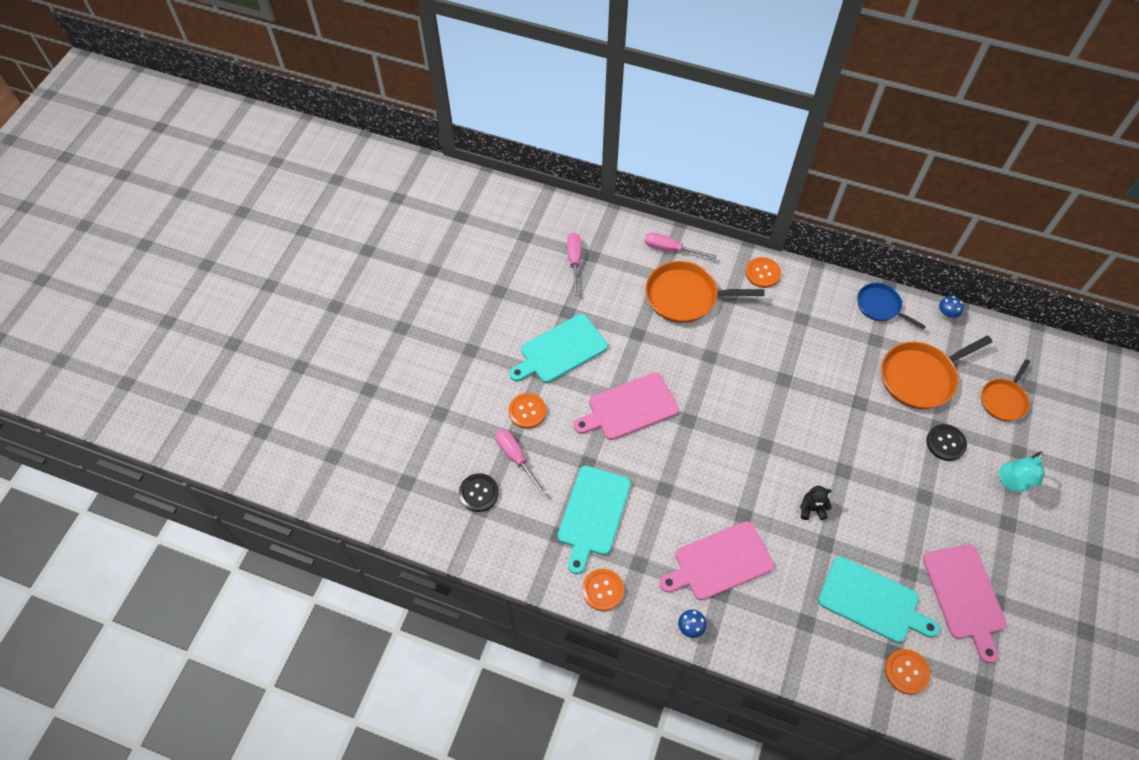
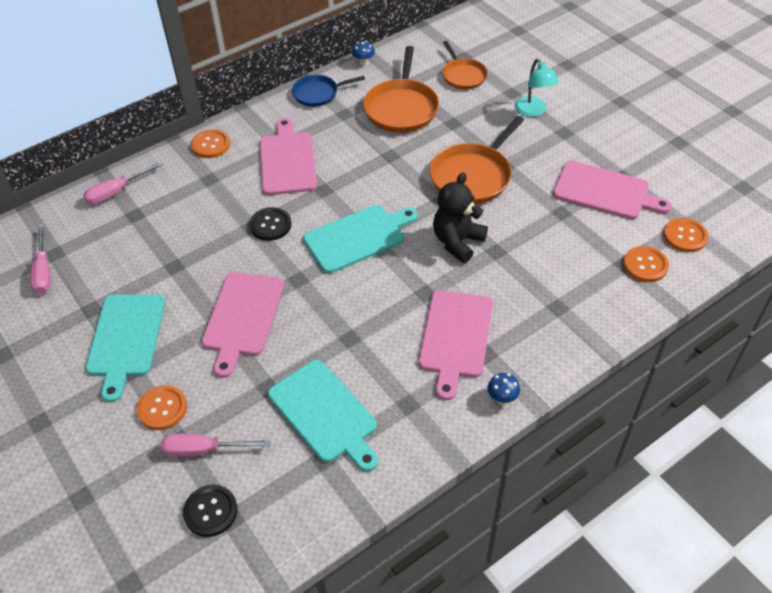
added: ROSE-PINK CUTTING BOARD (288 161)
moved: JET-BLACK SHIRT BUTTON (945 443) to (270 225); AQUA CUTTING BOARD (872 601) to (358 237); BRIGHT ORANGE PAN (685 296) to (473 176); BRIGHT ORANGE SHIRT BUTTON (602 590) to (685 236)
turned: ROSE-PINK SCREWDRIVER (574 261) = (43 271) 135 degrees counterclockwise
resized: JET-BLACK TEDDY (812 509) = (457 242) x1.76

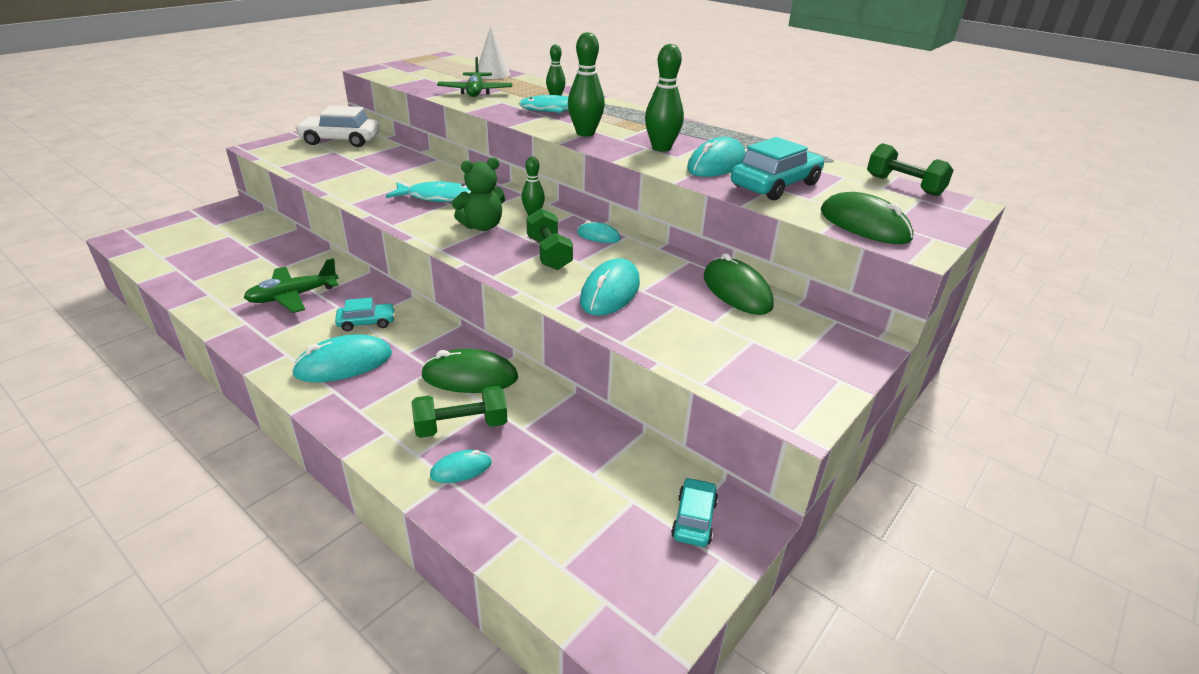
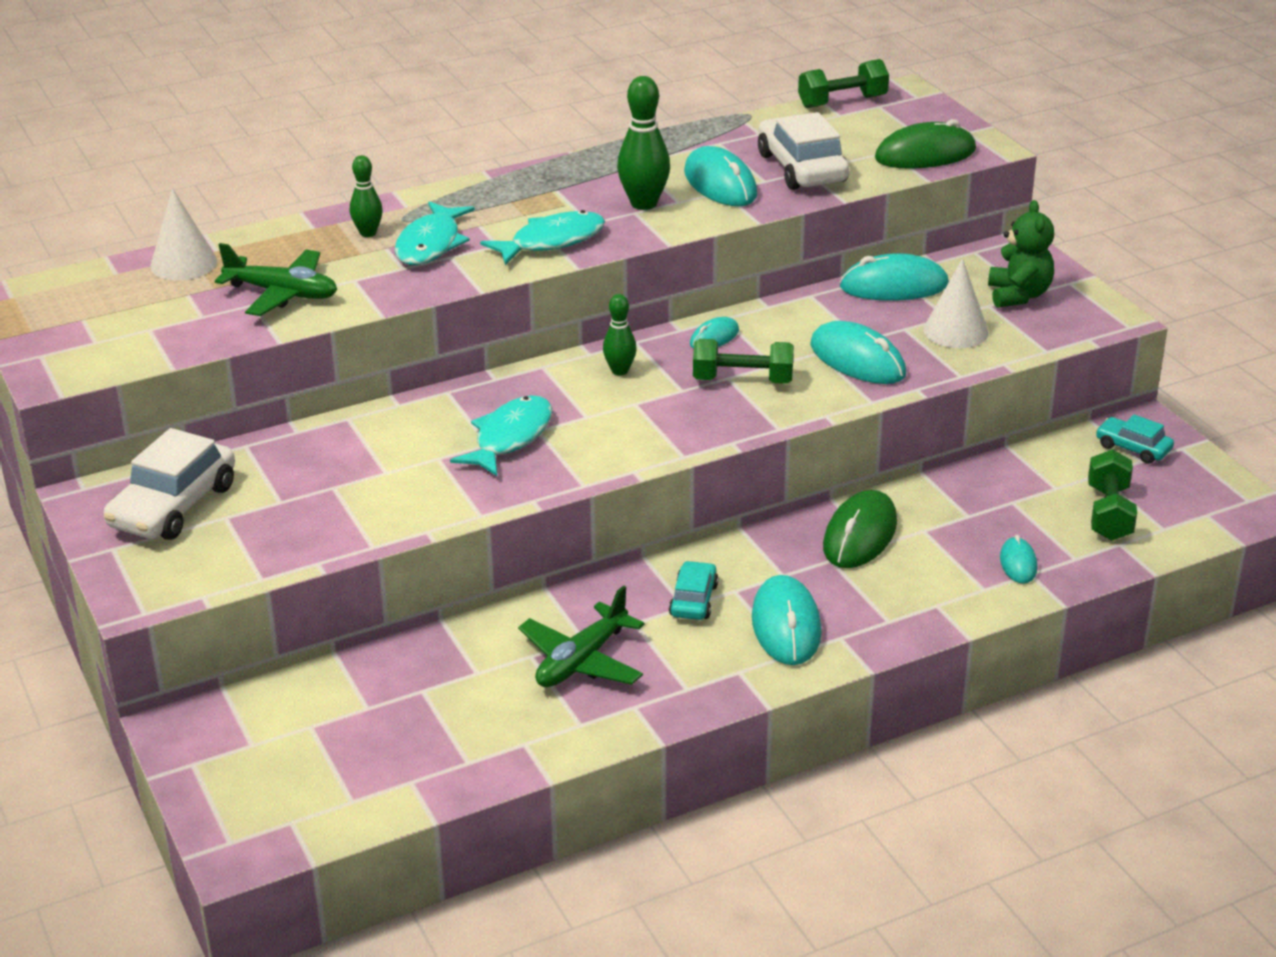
added: WHITE CONE SHAPE (955 331)
moved: GREEN TEDDY (482 226) to (1018 295); GREEN HAND WEIGHT (461 426) to (1109 513)
replaced: GREEN TENPIN (585 133) to AQUA TOY FISH (551 242)
recoloured: AQUA TOY CAR (775 185) to WHITE TOY CAR (802 168); GREEN PC MOUSE (736 291) to AQUA PC MOUSE (894 286)
turned: GREEN PLANE (293 296) = (581 661) 45 degrees clockwise

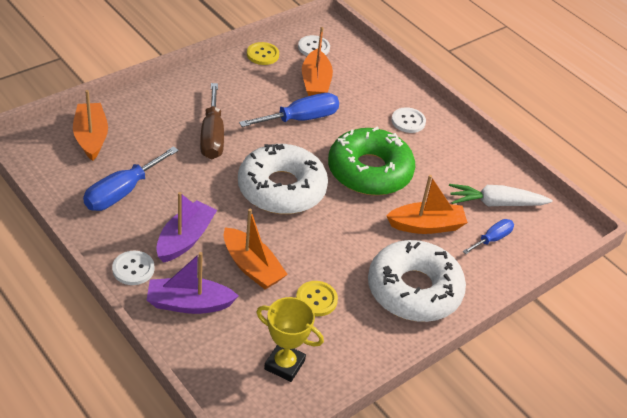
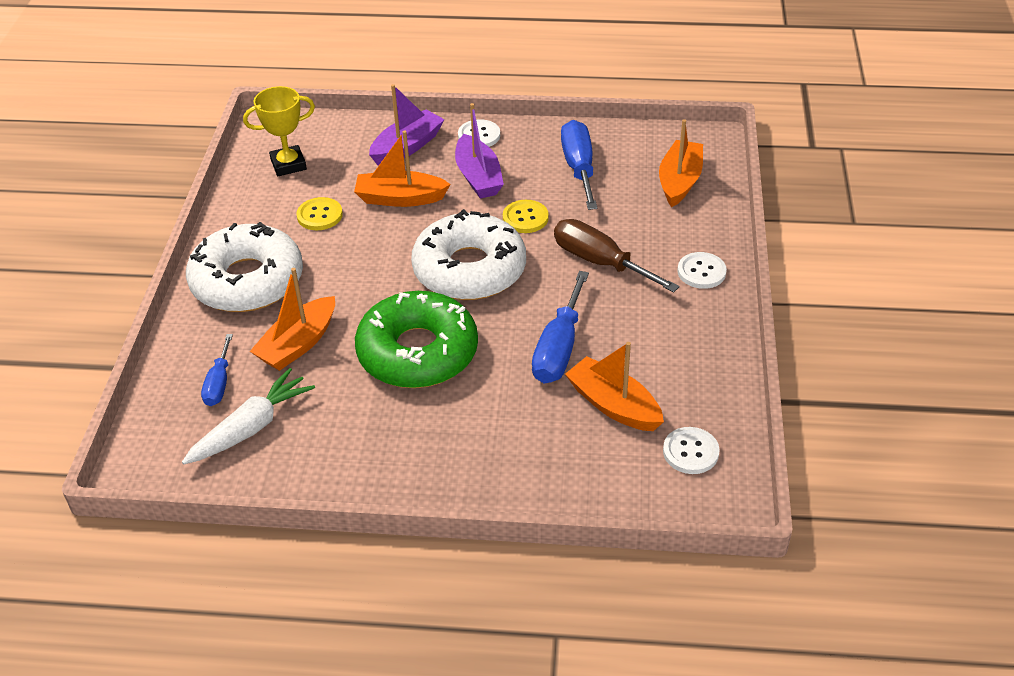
moved: BRIGHT YELLOW SHIRT BUTTON (262 54) to (525 218); WHITE SHIRT BUTTON (408 121) to (701 272)
turned: BRIGHT ORANGE SAILBOAT (91 137) = (679 181) 105 degrees counterclockwise

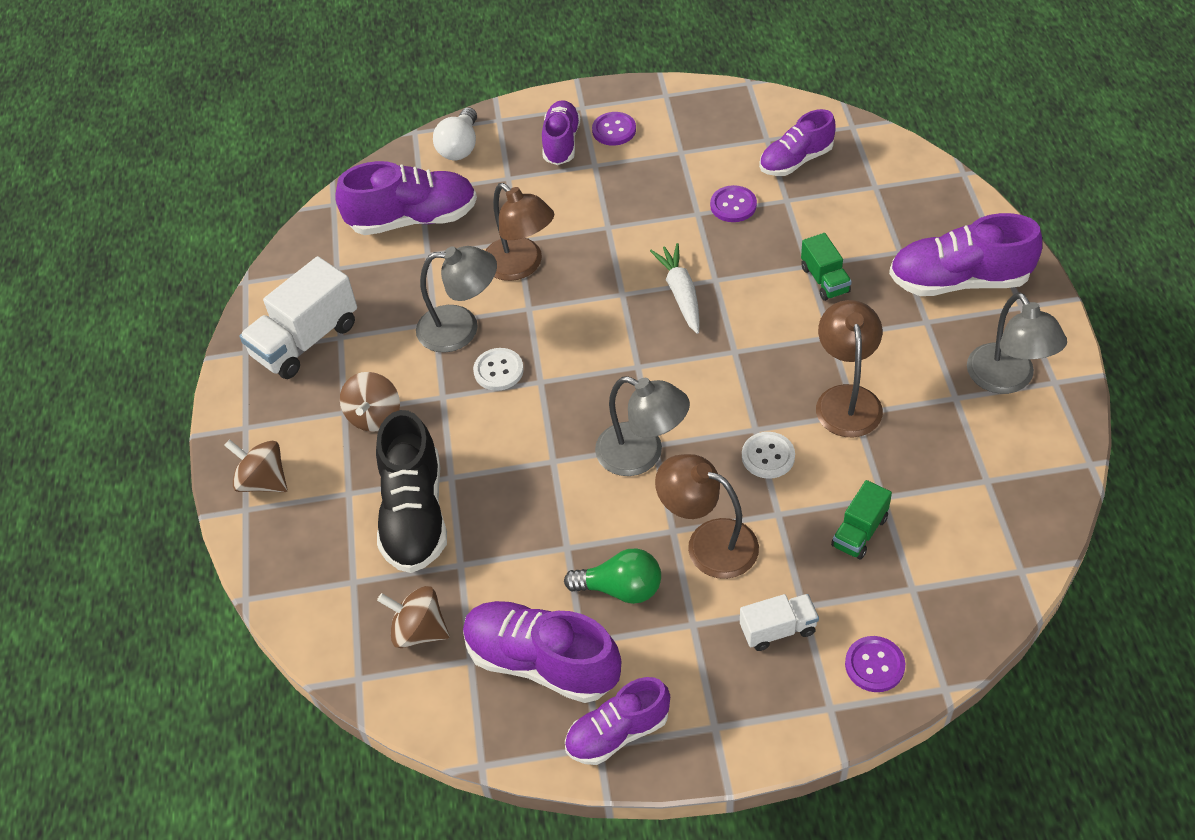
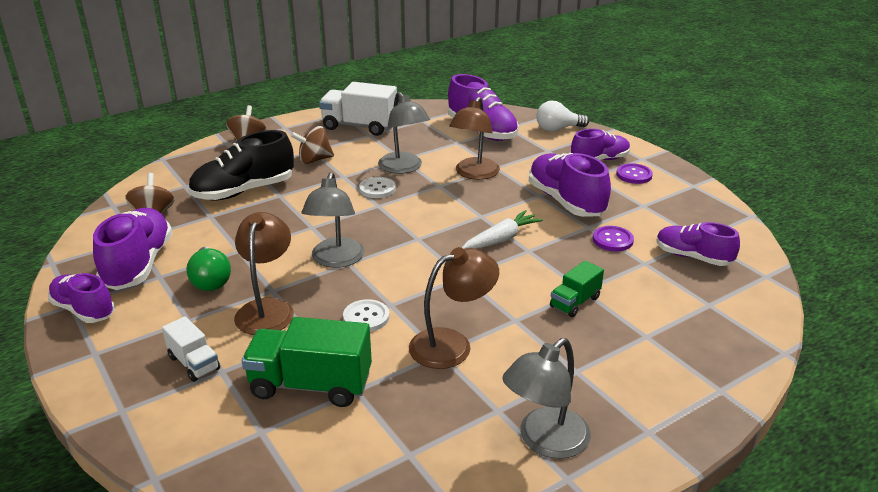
removed: VIOLET SHIRT BUTTON (874 665)
moved: VIOLET SHOE (959 281) to (566 201)
resized: GREEN TOY TRUCK (859 532) = (311 385) x1.81

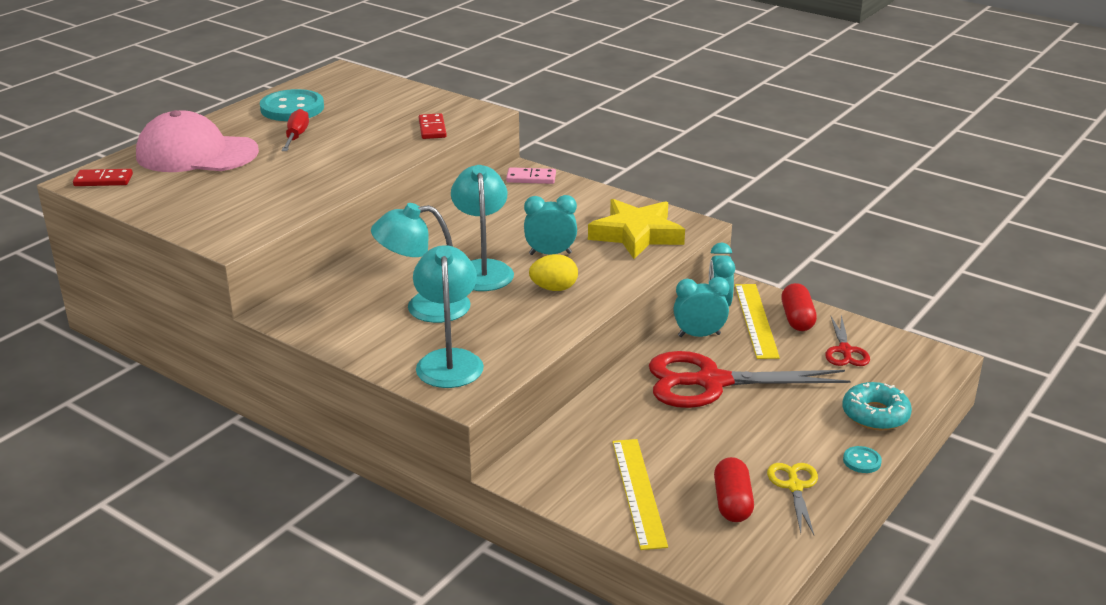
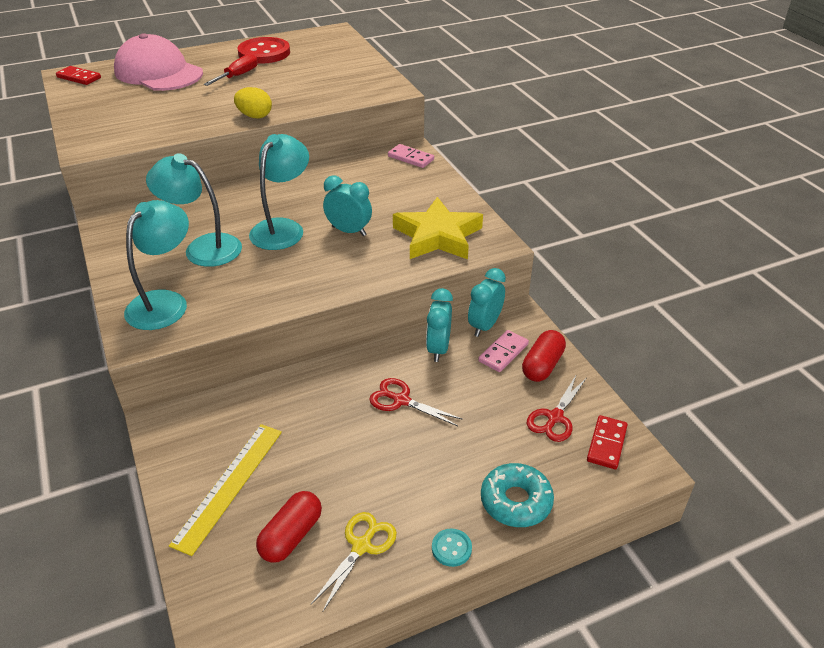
moved: BRIGHT YELLOW EGG SHAPE (554 288) to (255 116); CRIMSON DOMINO TILE (432 129) to (607 444)
replaced: BRIGHT YELLOW STRAIGHTEDGE (756 320) to ROSE-PINK DOMINO TILE (503 353)
recoloured: AQUA SHIRT BUTTON (292 108) to CRIMSON SHIRT BUTTON (264 53)
turned: AQUA BEDSIDE CLOCK (699 335) = (438 349) 105 degrees counterclockwise
resized: CRIMSON SCISSORS (711 382) = (401 400) x0.49

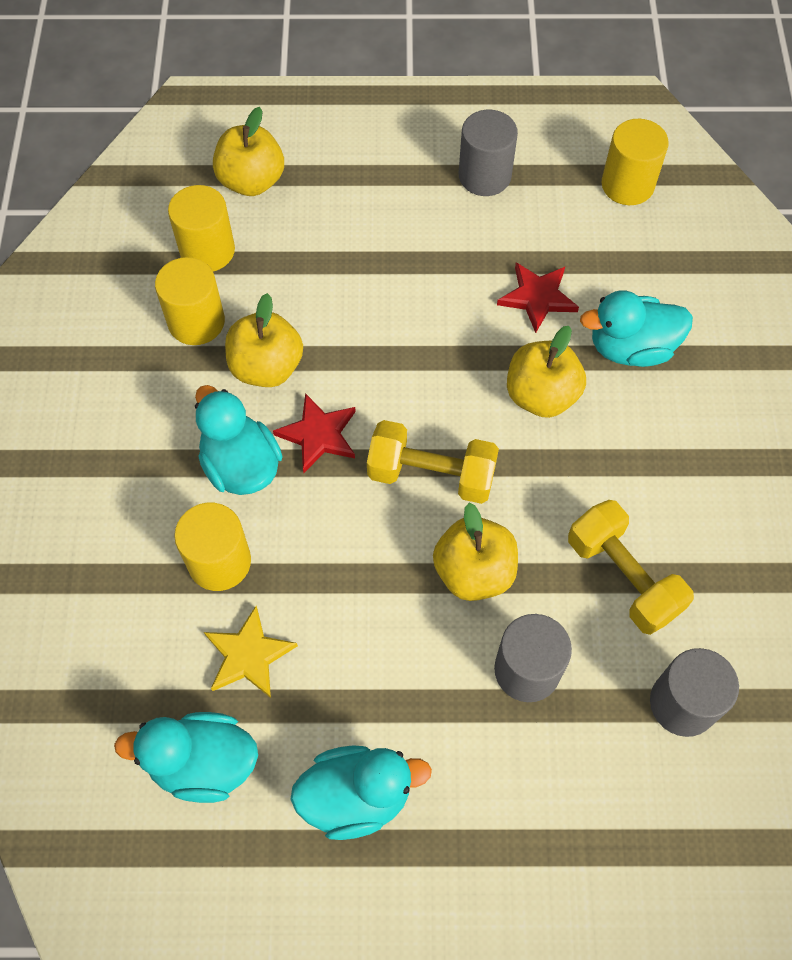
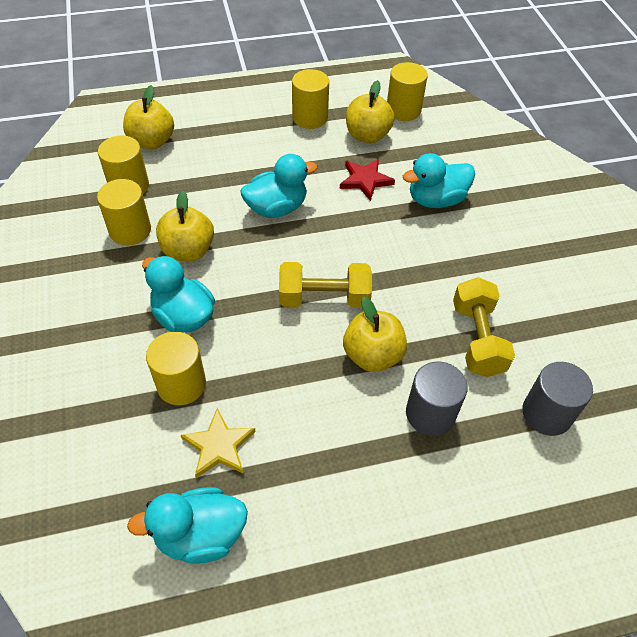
removed: CRIMSON FIVE-POINTED STAR (319 435)
moved: AQUA DUCK (356 796) to (277 208); BRIGHT YELLOW APPLE (541 395) to (367 135)
recoloured: ASH-GREY SOLID CYLINDER (484 176) to BRIGHT YELLOW SOLID CYLINDER (310 117)
turned: BRIGHT YELLOW HAND WEIGHT (623 577) = (477 339) 45 degrees clockwise

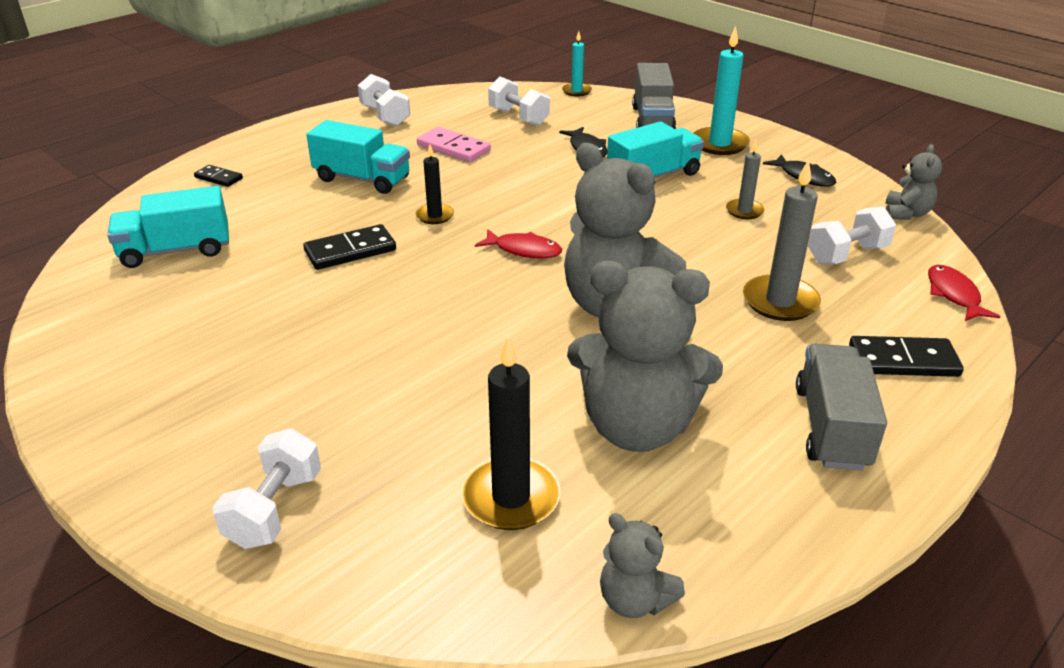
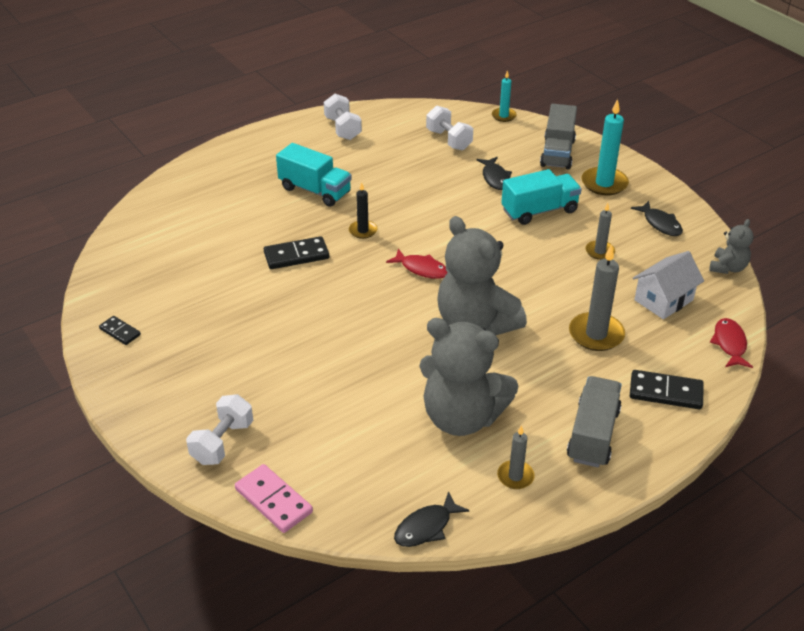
removed: AQUA TOY TRUCK (176 251); JET-BLACK PILLAR CANDLE (511 497)
added: ASH-GREY PILLAR CANDLE (515 476)
moved: JET-BLACK DOMINO TILE (218 178) to (120 332); ROSE-PINK DOMINO TILE (453 148) to (274 500)
replaced: ASH-GREY TEDDY (634 599) to JET-BLACK TOY FISH (426 527); WHITE HAND WEIGHT (847 255) to WHITE HOUSE (663 300)

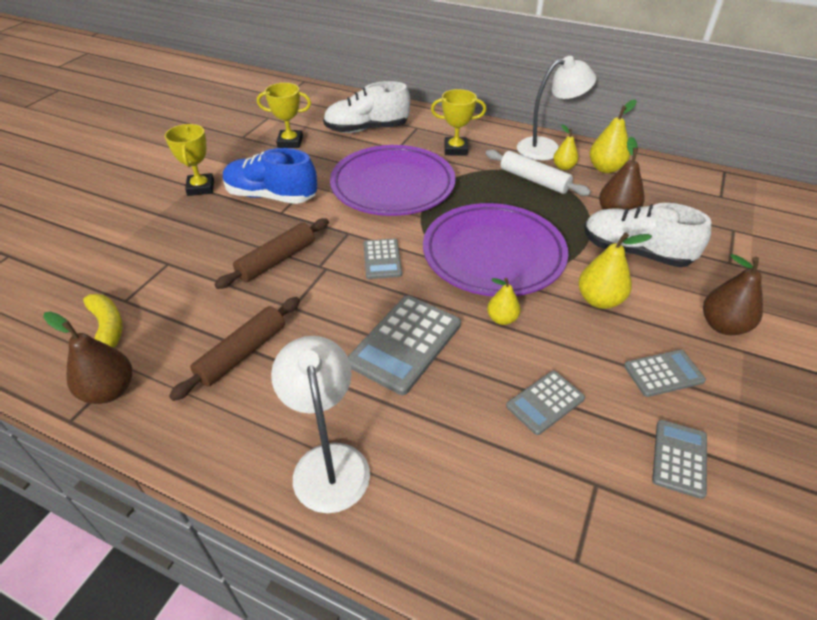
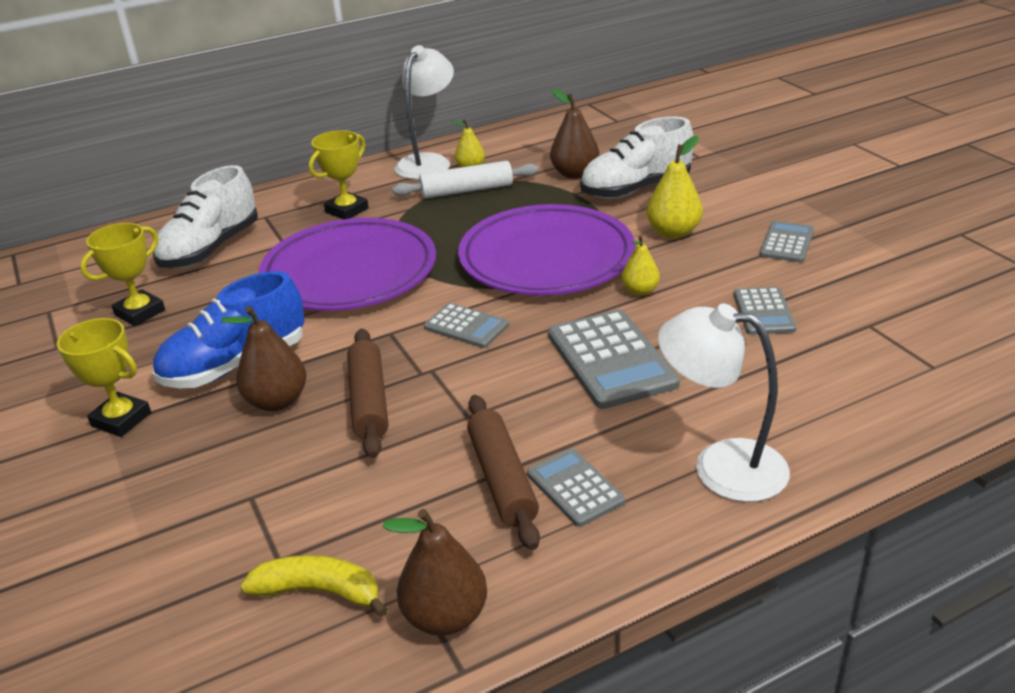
removed: BRIGHT YELLOW PEAR (605 168)
moved: BROWN PEAR (723 326) to (277 401); ASH-GREY ADDING MACHINE (679 458) to (575 487)

